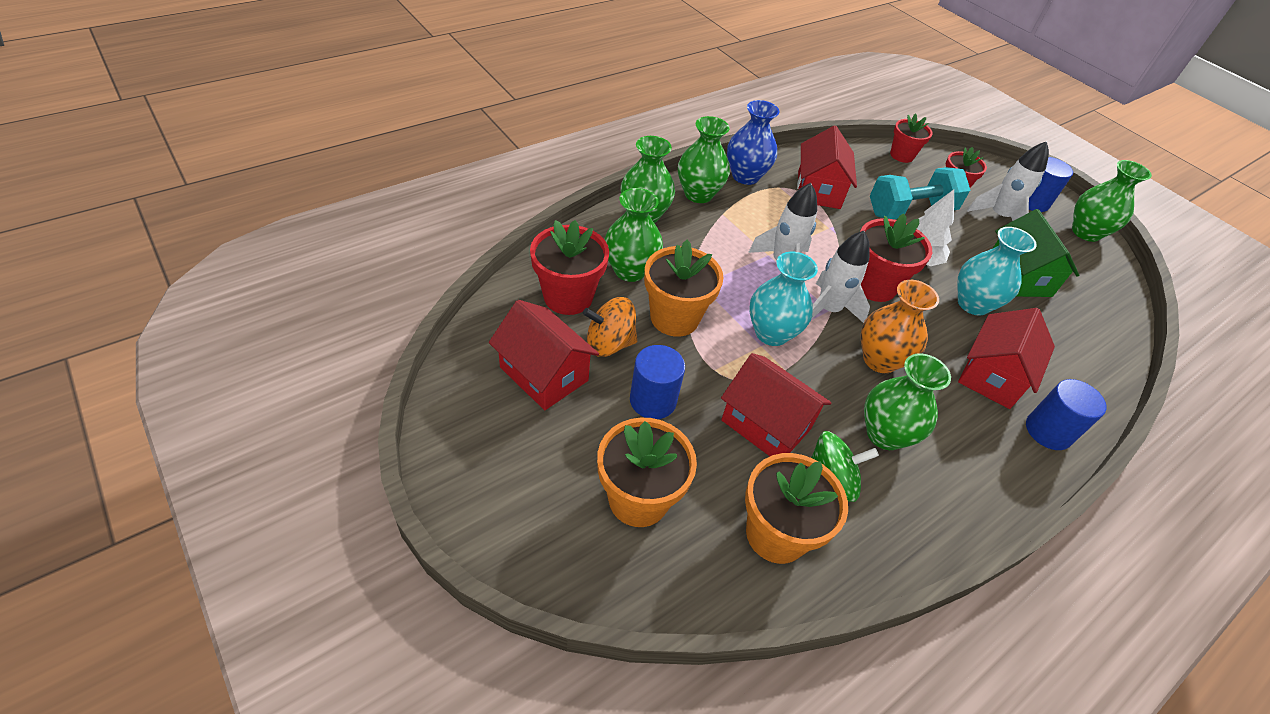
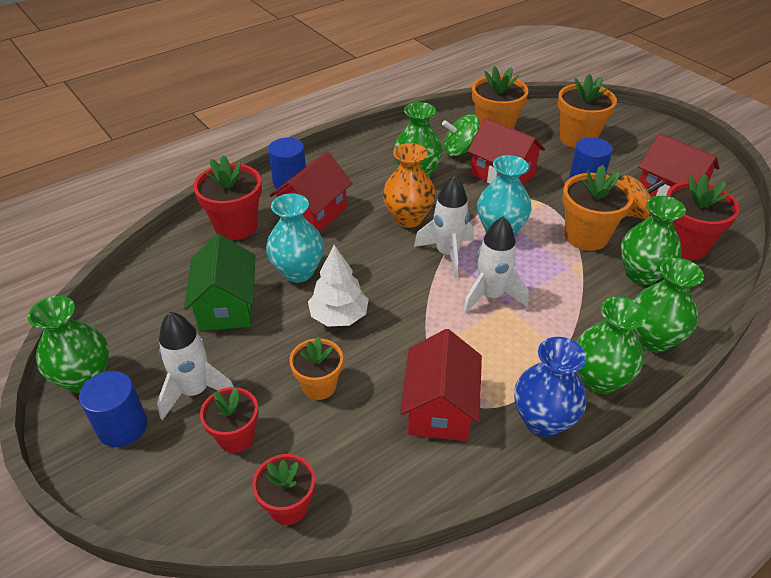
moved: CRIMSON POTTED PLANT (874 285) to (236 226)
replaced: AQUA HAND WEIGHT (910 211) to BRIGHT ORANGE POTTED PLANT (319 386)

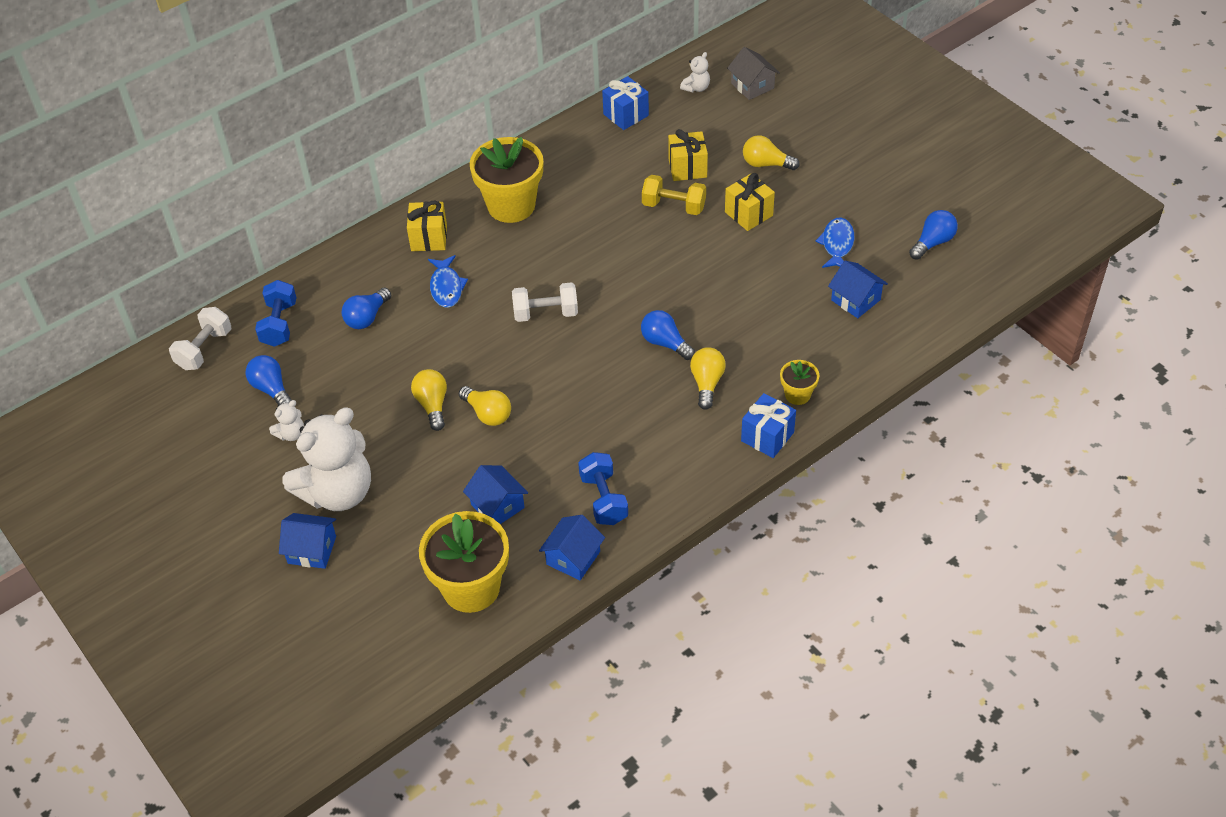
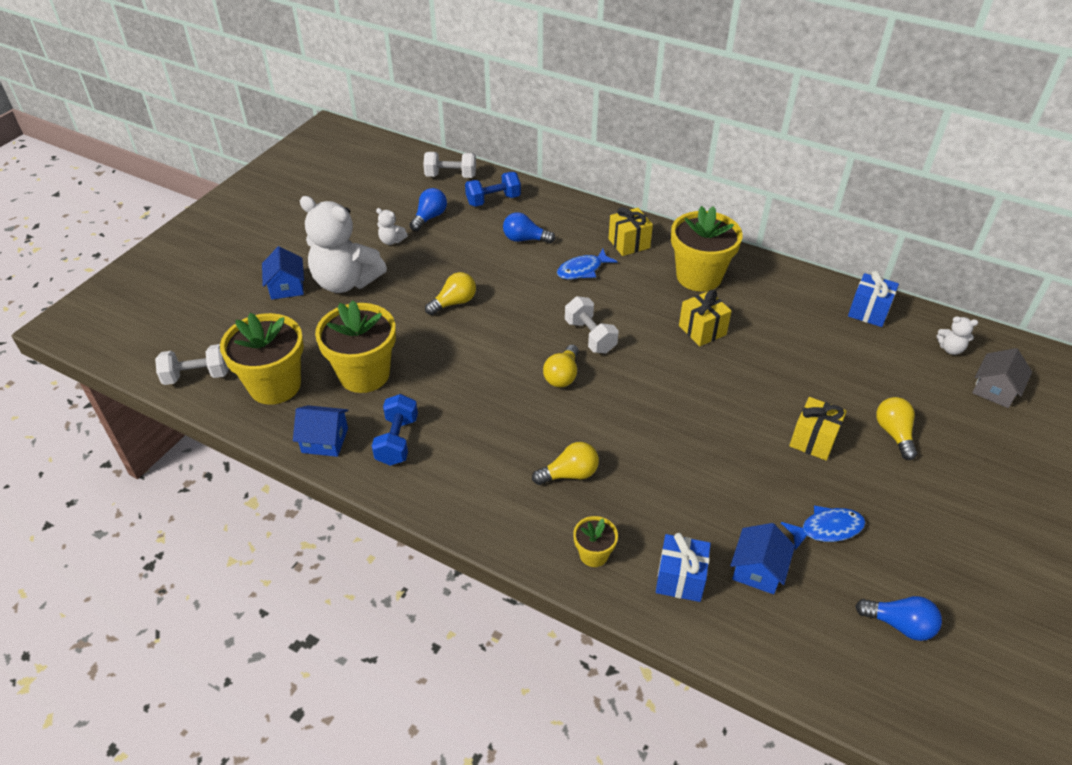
removed: ROYAL BLUE BULB (665 343); BRIGHT YELLOW HAND WEIGHT (673 206)
added: WHITE HAND WEIGHT (197 376)
moved: BRIGHT YELLOW BULB (487 413) to (562 375); ROYAL BLUE PRESENT (767 437) to (680 579); BRIGHT YELLOW PRESENT (687 168) to (702 330)
replaced: ROYAL BLUE HOUSE (497 506) to BRIGHT YELLOW POTTED PLANT (364 374)
turned: ROYAL BLUE HAND WEIGHT (603 499) = (397 441) 45 degrees counterclockwise

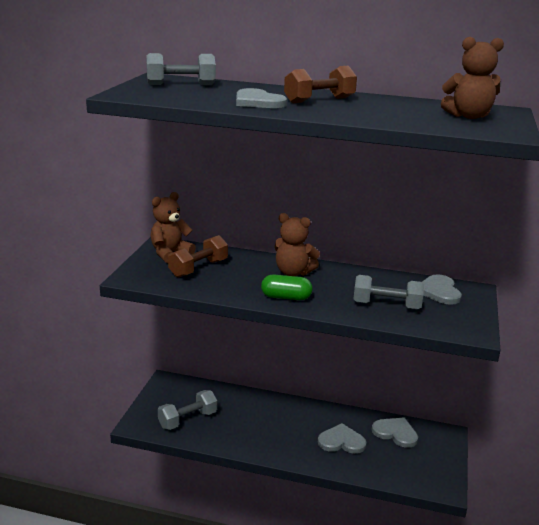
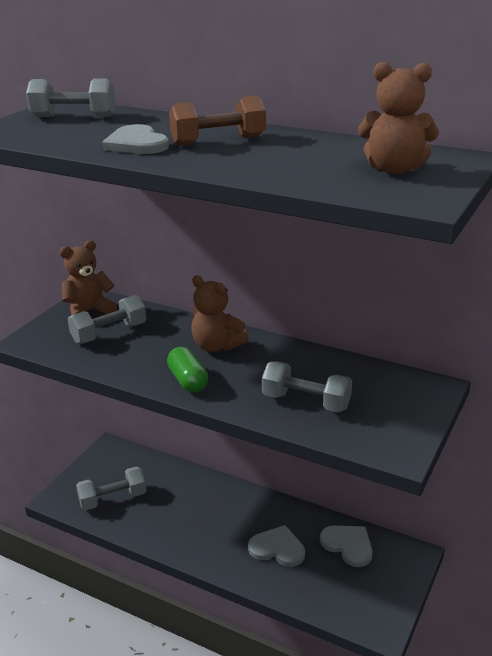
removed: ASH-GREY HEART (439 291)
recoloured: BROWN HAND WEIGHT (198 268) to ASH-GREY HAND WEIGHT (109 333)
turned: GREEN PILL (286 297) = (188 380) 45 degrees clockwise

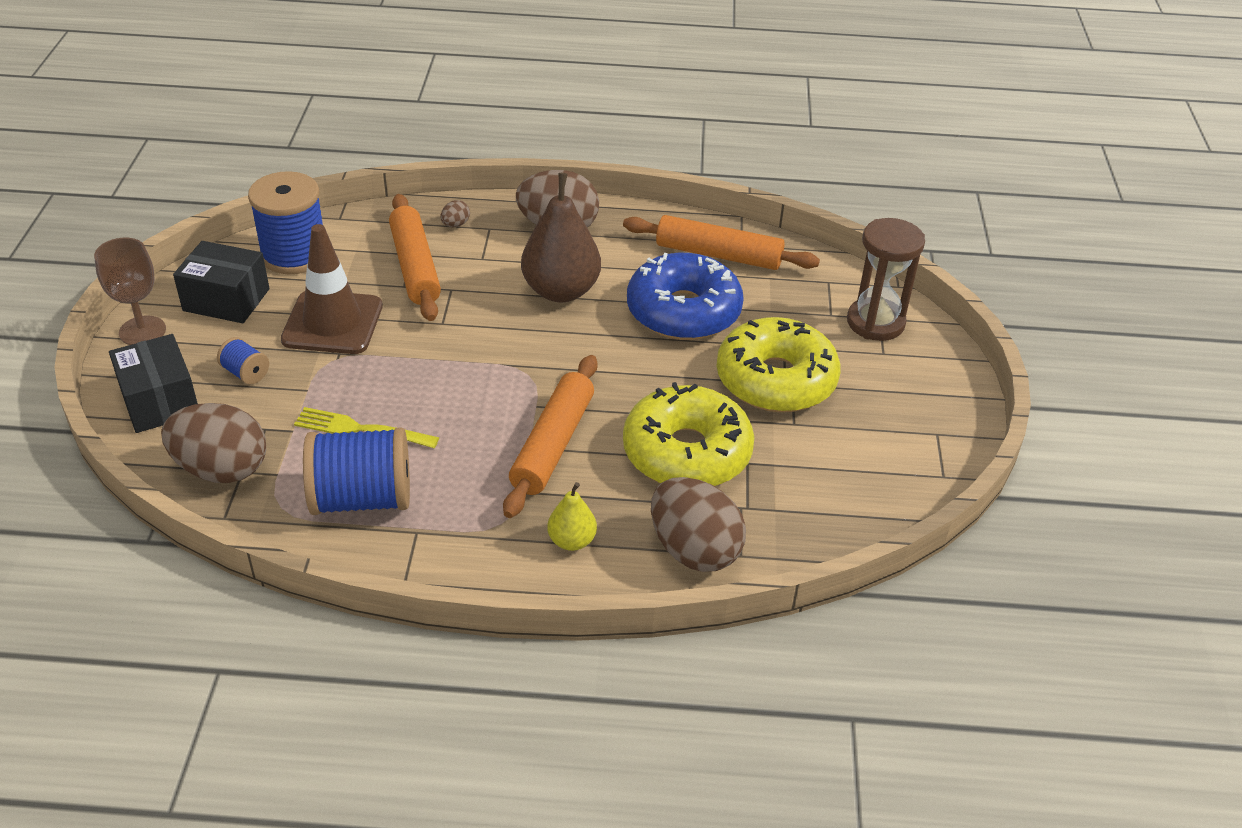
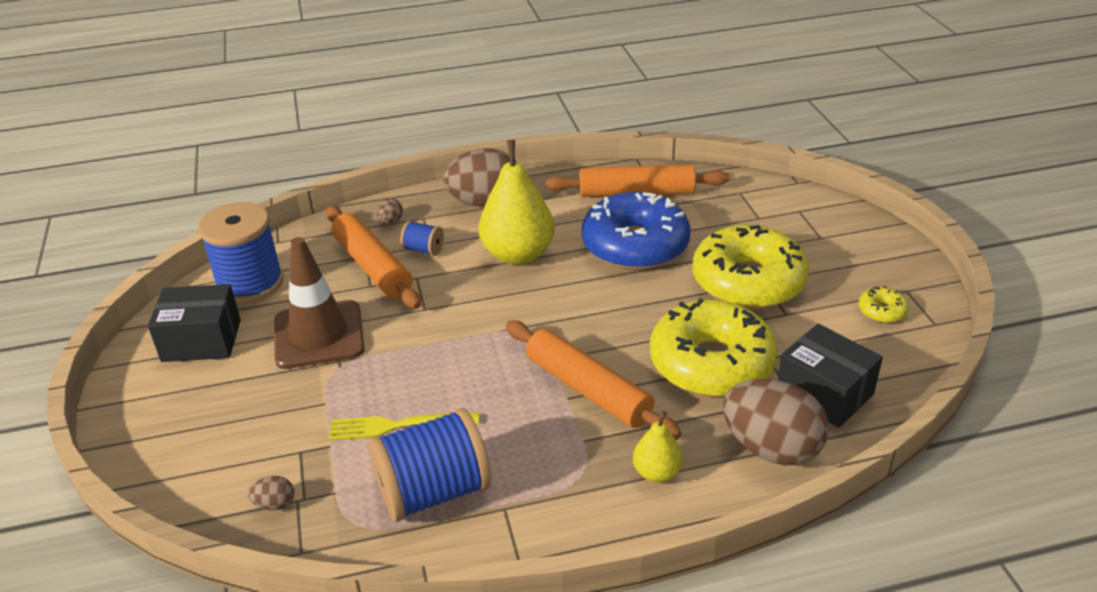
removed: BROWN WINE GLASS (142 331); BROWN HOURGLASS (875 322)
added: BRIGHT YELLOW DOUGHNUT (881 311)
moved: ROYAL BLUE REEL OF THREAD (245 373) to (423 249); JET-BLACK PARCEL (160 401) to (824 393)
recoloured: BROWN PEAR (561 291) to BRIGHT YELLOW PEAR (518 254)
turned: BRIGHT ORANGE DOUGH ROLLER (553 444) = (588 389) 45 degrees counterclockwise
resized: BROWN EGG SHAPE (221 469) = (275 504) x0.41

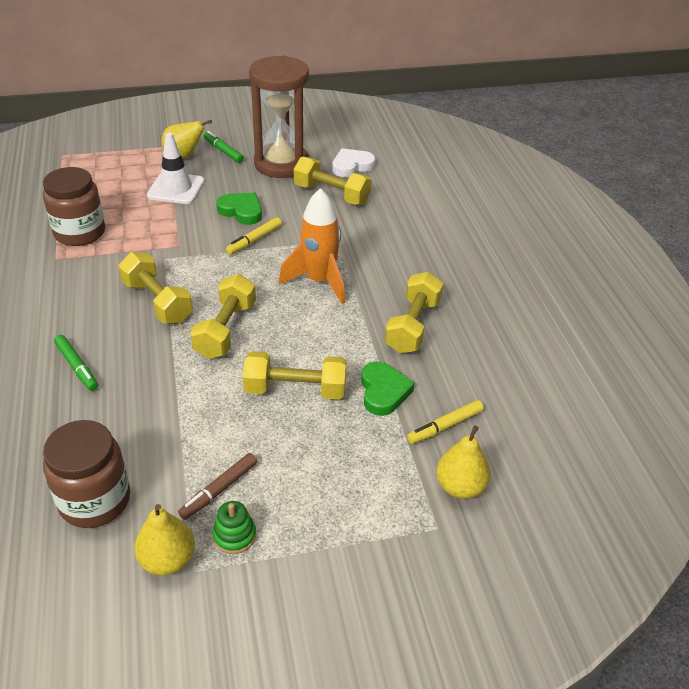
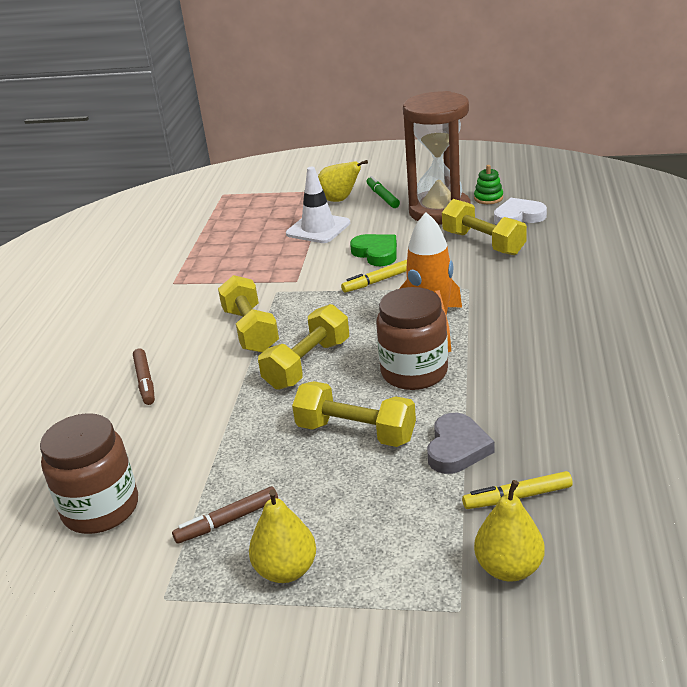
removed: BRIGHT YELLOW HAND WEIGHT (412 326)
moved: BRIGHT YELLOW PEAR (167 560) to (286 570); BROWN PRESERVE JAR (80 232) to (414 372); GREEN STACKING TOY (234 535) to (488 198)
recoloured: GREEN MARKER PEN (77 367) to BROWN MARKER PEN (145 381); GREEN HEART (383 391) to ASH-GREY HEART (457 448)

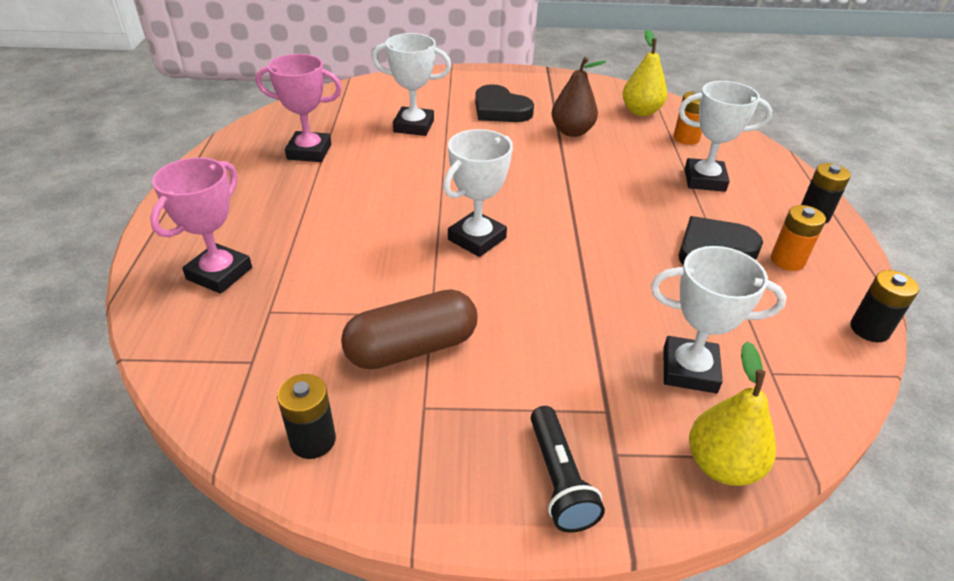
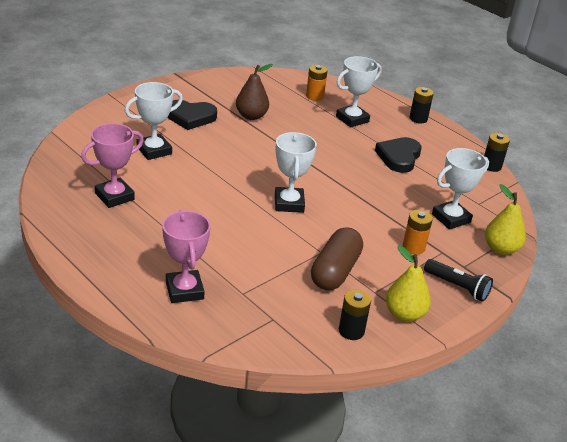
moved: BRIGHT YELLOW PEAR (641 112) to (404 314); BRIGHT ORANGE POWER CELL (787 260) to (413 247)

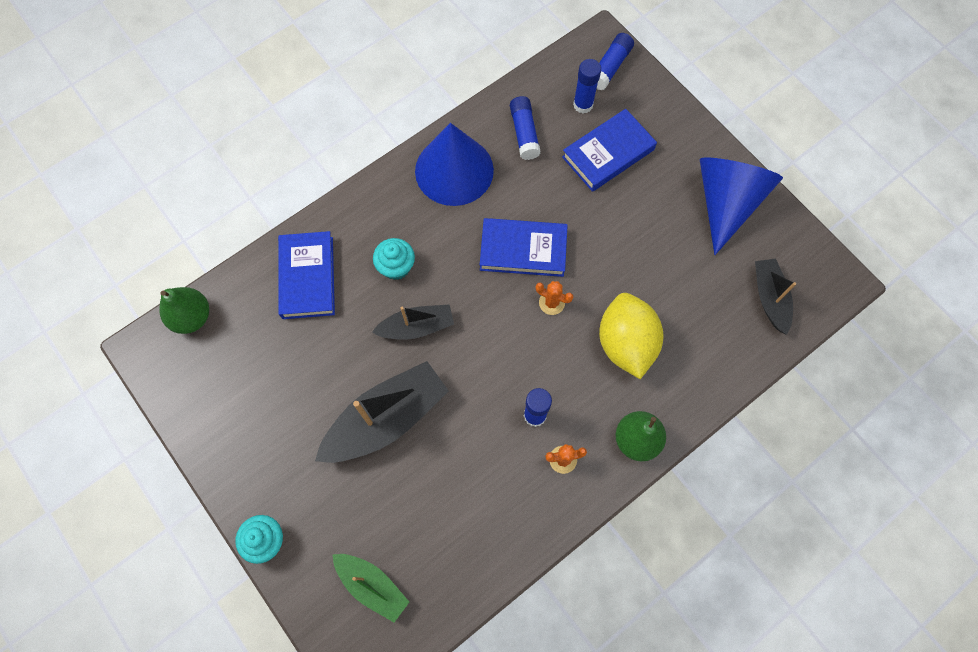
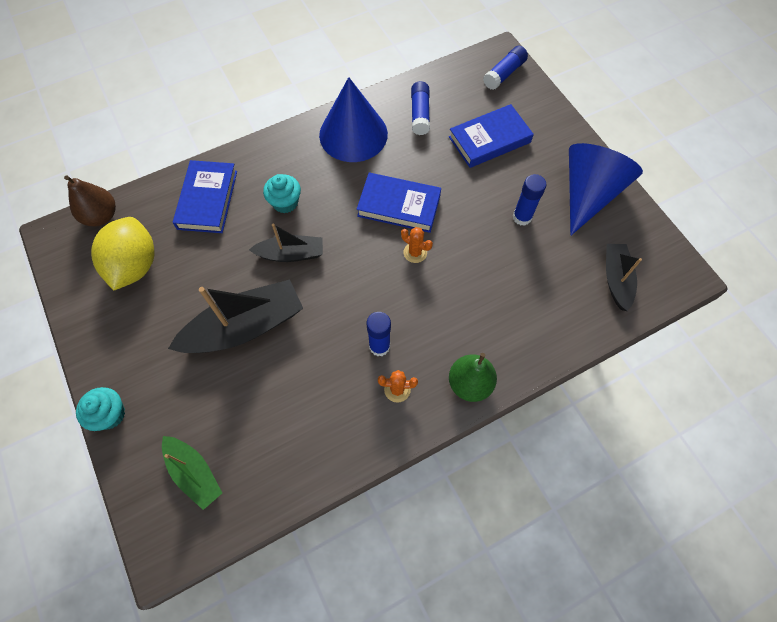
moved: BRIGHT YELLOW LEMON (625 343) to (135 265); ROYAL BLUE GLUE (583 105) to (522 217)
recoloured: GREEN PEAR (192 317) to BROWN PEAR (101 216)

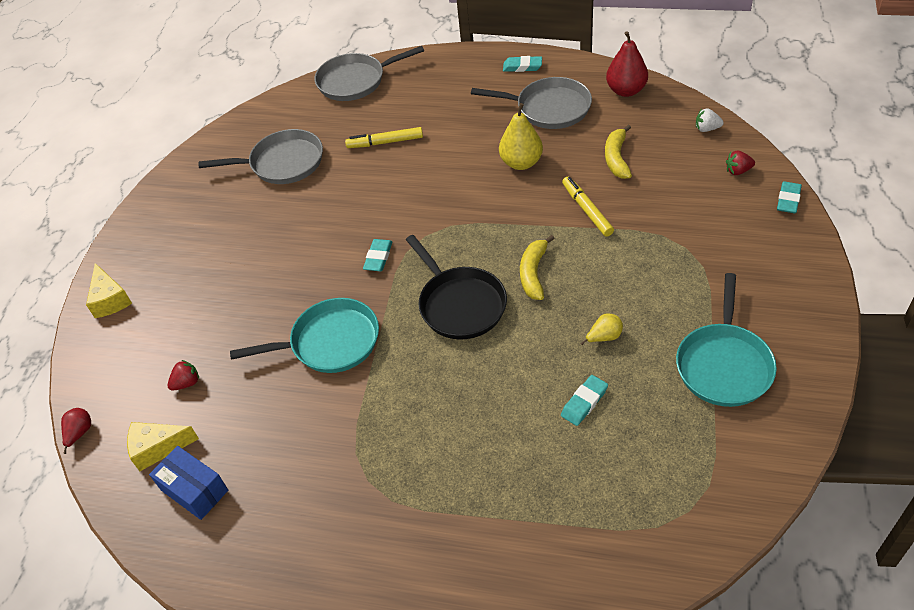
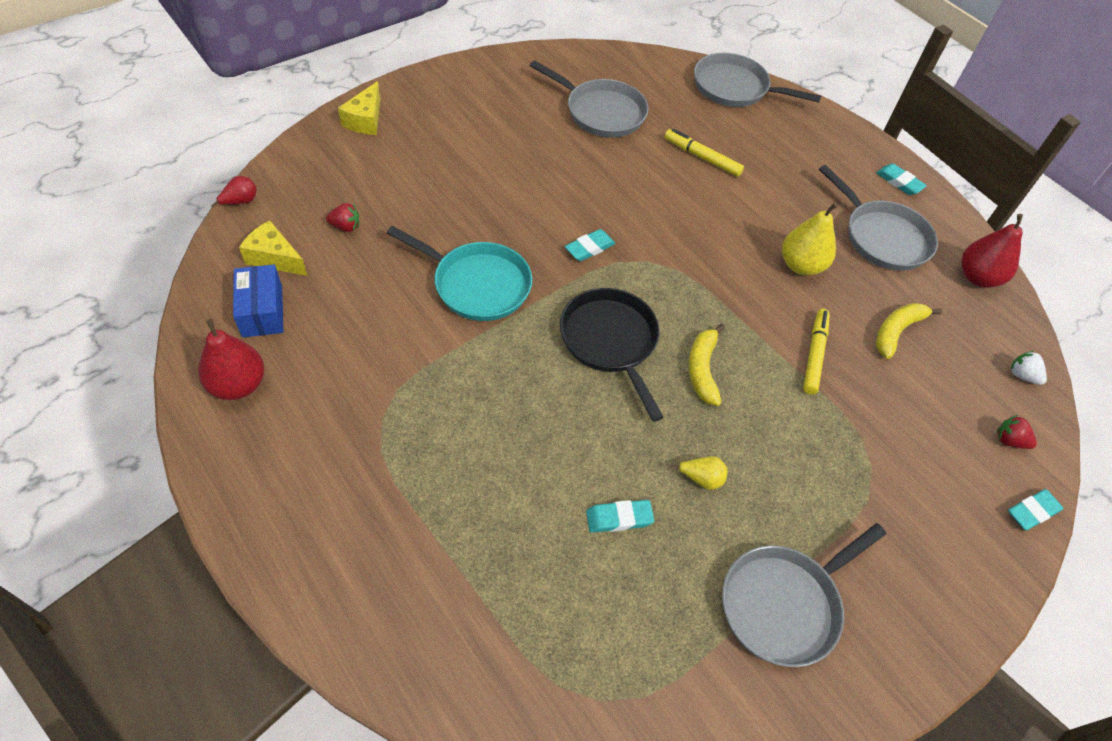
added: CRIMSON PEAR (238 385)
recoloured: AQUA PAN (723 364) to ASH-GREY PAN (784 604)
turned: JET-BLACK PAN (459 304) = (610 342) 150 degrees clockwise; BRIGHT YELLOW TOY BANANA (533 273) = (702 369) 45 degrees counterclockwise

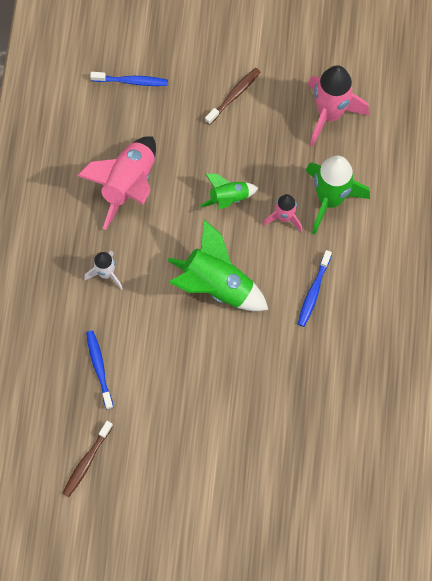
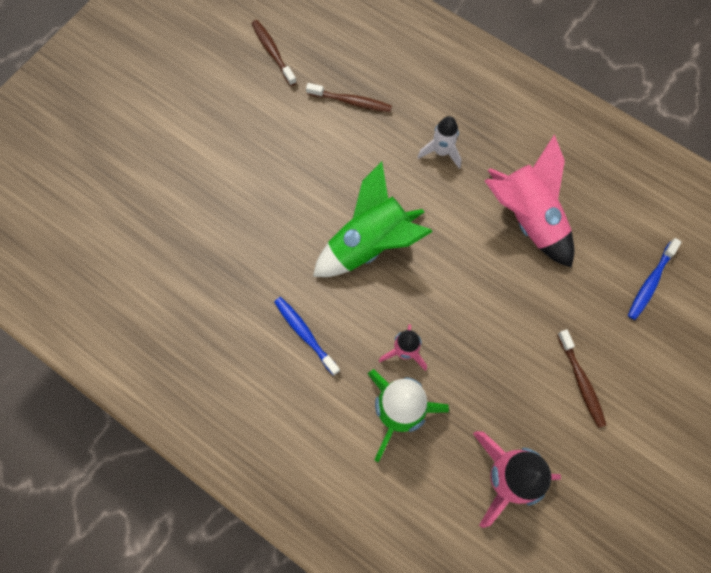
removed: GREEN TOY ROCKET (228 198)
recoloured: ROYAL BLUE TOOTHBRUSH (99 368) to BROWN TOOTHBRUSH (351 102)

